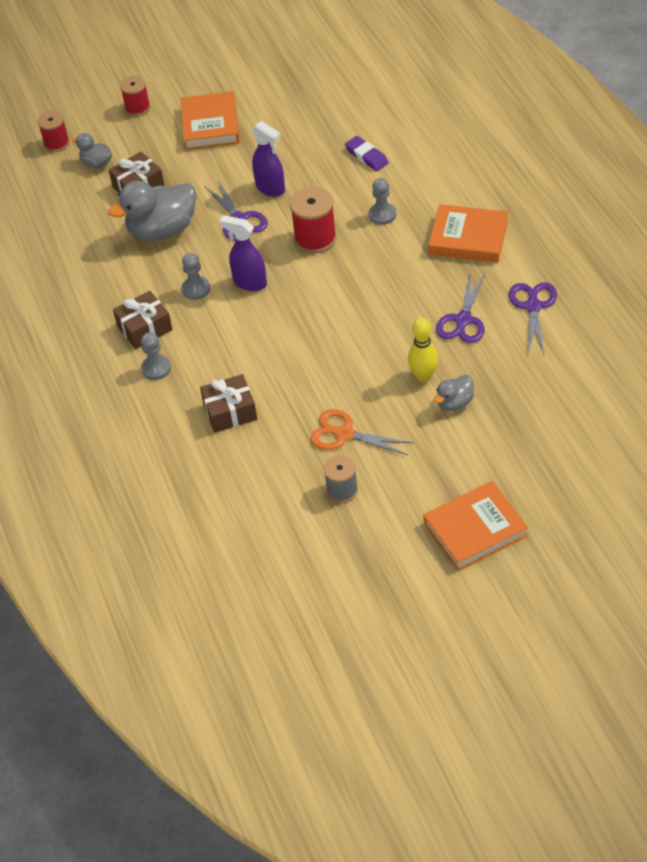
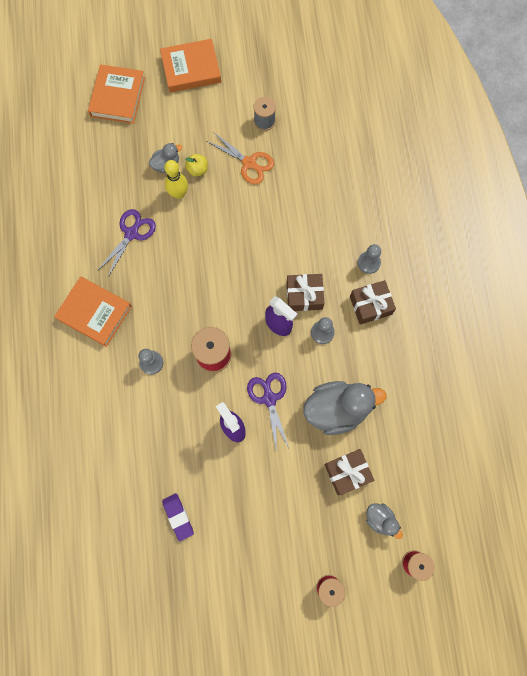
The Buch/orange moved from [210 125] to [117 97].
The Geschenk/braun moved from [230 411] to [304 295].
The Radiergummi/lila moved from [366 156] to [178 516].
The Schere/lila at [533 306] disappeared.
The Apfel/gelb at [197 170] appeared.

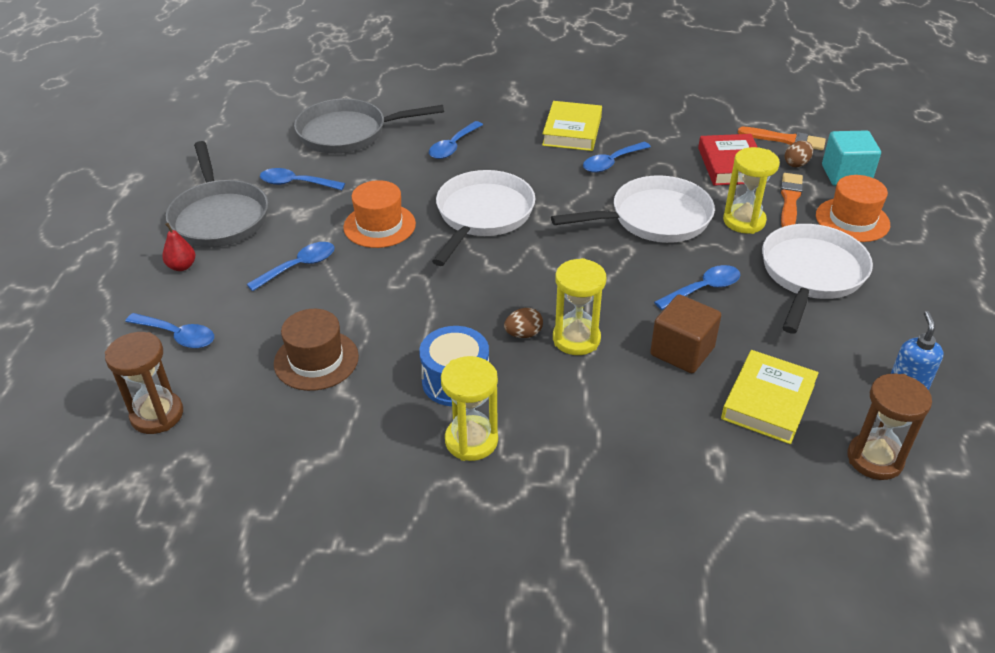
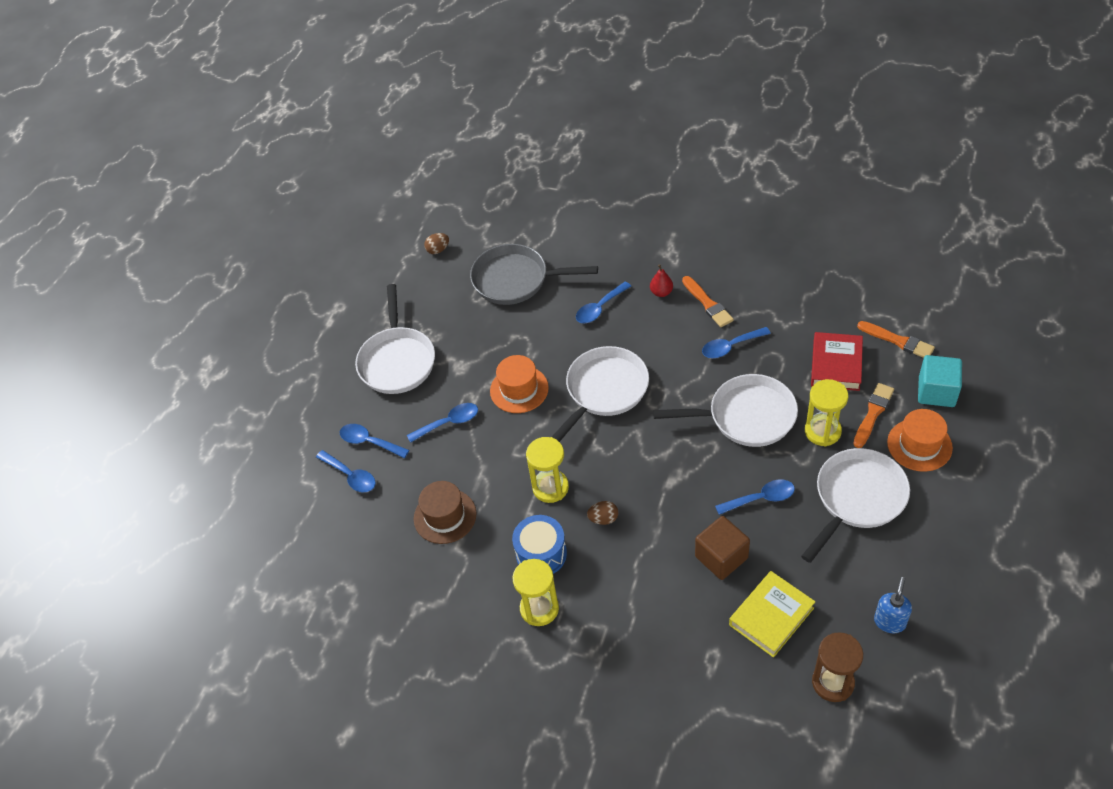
The Sanduhr/braun at [157 415] disappeared.
The Birne/rot moved from [182 266] to [661 292].
The Pfanne/grau at [219 217] became the Pfanne/weiß at [397 361].
The Löffel/blau moved from [296 183] to [369 442].
The Buch/gelb at [572 131] was replaced by the Pinsel/orange at [707 303].
The Sanduhr/gelb moved from [576 339] to [550 487].
The Ei/braun moved from [796 164] to [438 250].

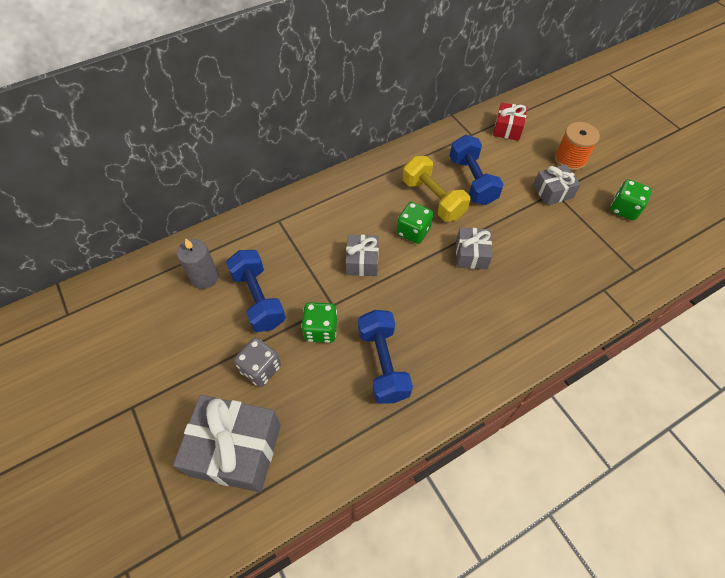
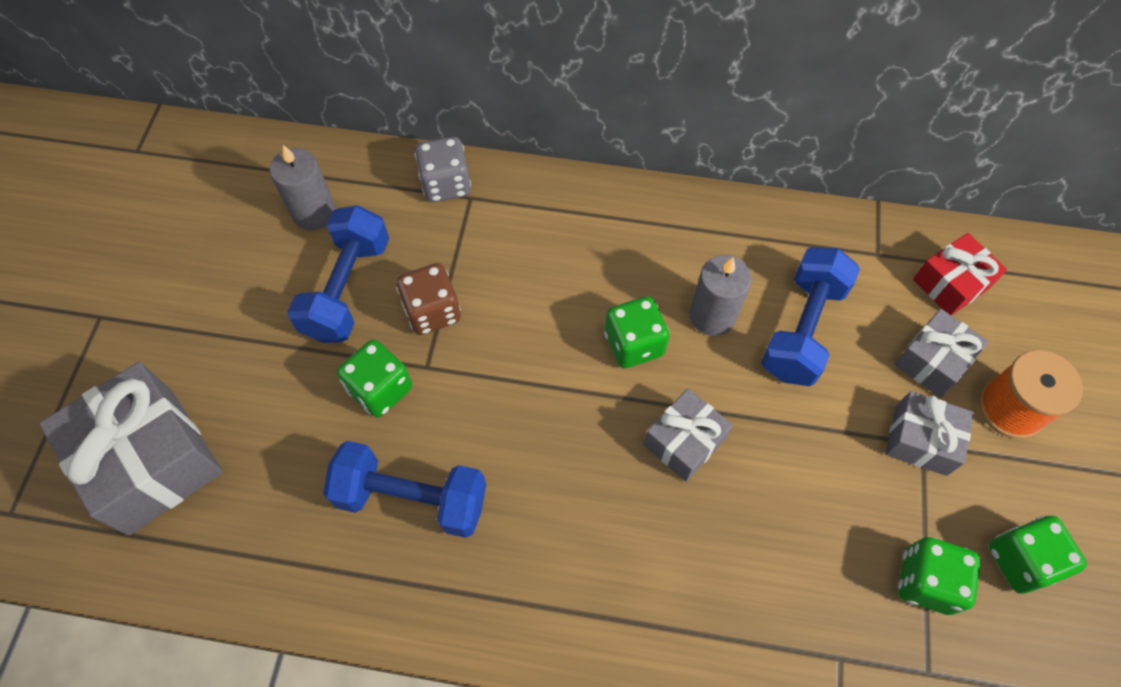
The Spielwürfel/grau moved from [261 369] to [446 184].
The Geschenk/grau moved from [362 261] to [932 361].
The Hantel/blau at [383 363] turned 75 degrees clockwise.
The Hantel/gelb at [433 199] was replaced by the Kerze/grau at [712 315].
The Spielwürfel/braun at [432 311] appeared.
The Spielwürfel/grün at [926 581] appeared.

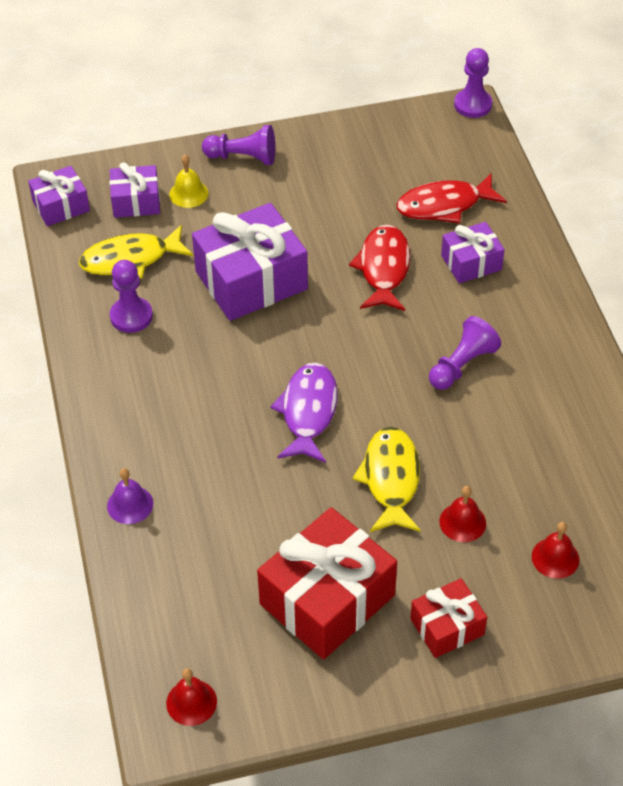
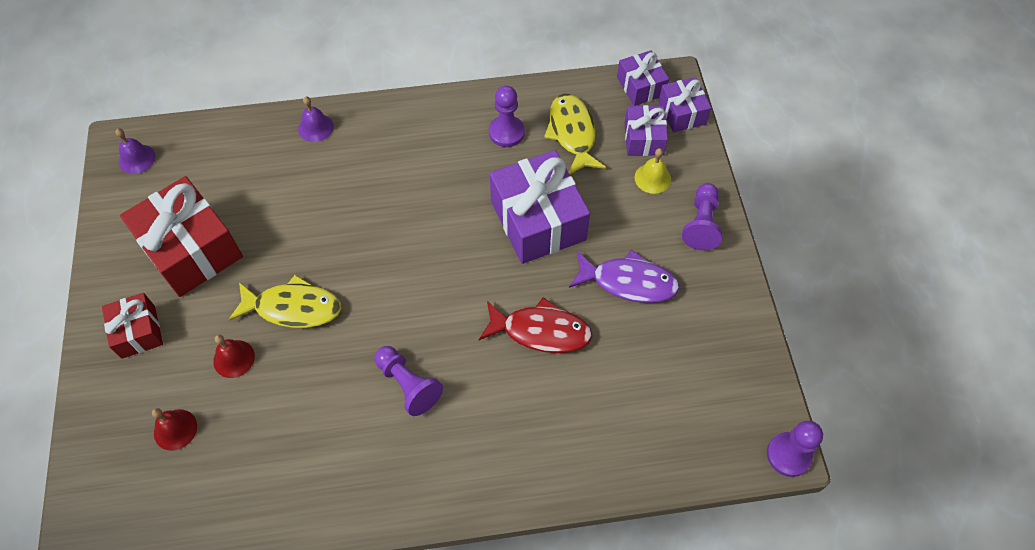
The Glocke/rot at [191 702] became the Glocke/lila at [137 159].
The Fisch/lila moved from [308 412] to [628 282].
The Fisch/rot at [444 205] disappeared.
The Geschenk/lila moved from [471 263] to [682 113].

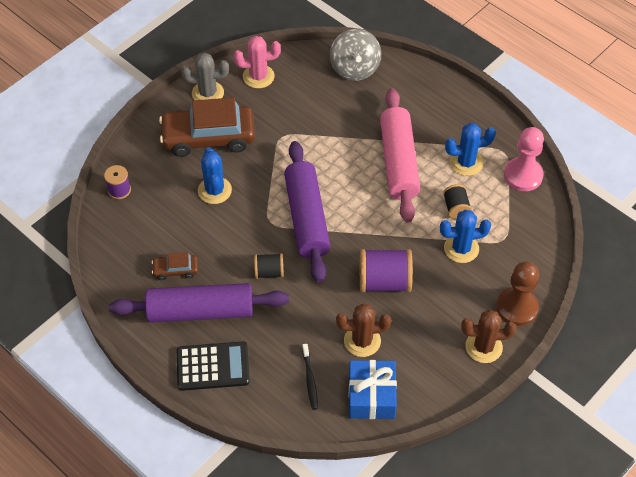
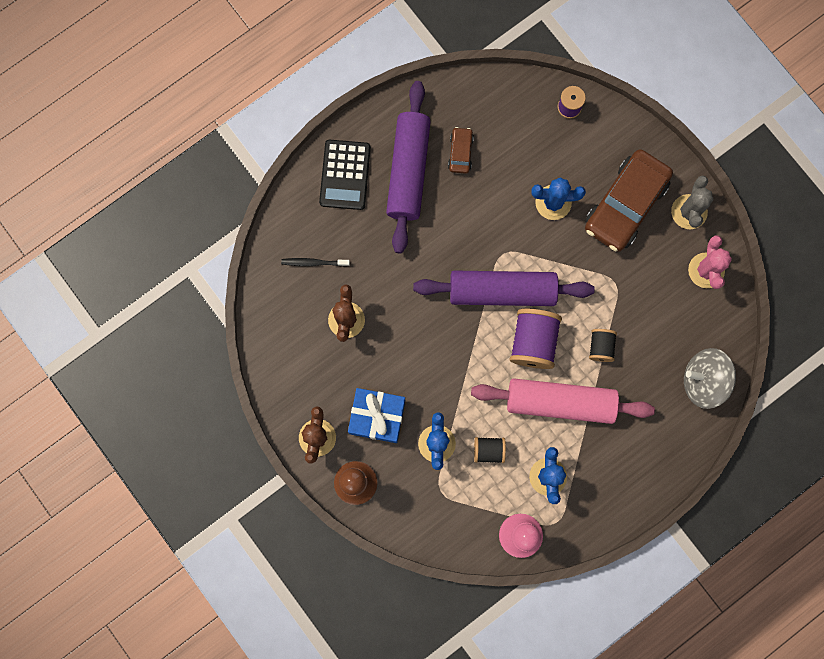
The Auto/braun at [208 137] turned 150 degrees counterclockwise.
The Garnrolle/schwarz moved from [269 272] to [600 347].
The Geschenk/blau moved from [371 396] to [377 417].
The Garnrolle/lila moved from [384 282] to [533 342].

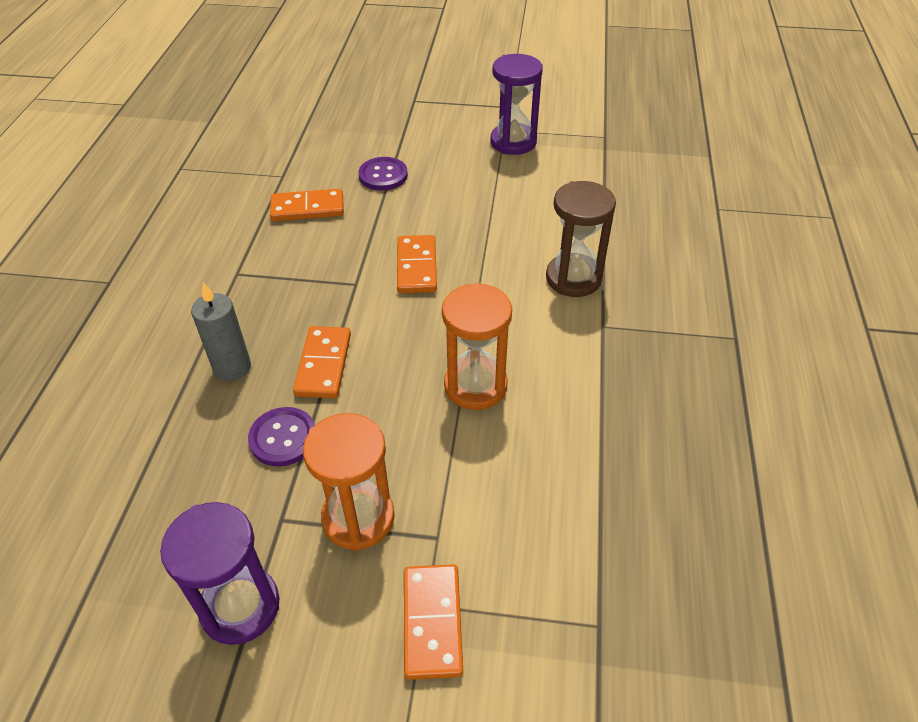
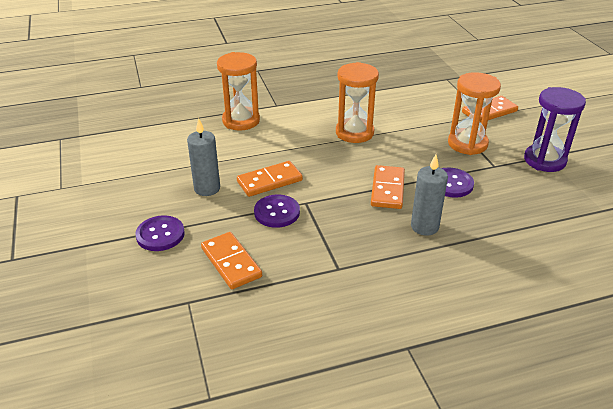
The Dominostein/orange at [324 364] turned 60 degrees counterclockwise.
The Sanduhr/lila at [513 142] disappeared.
The Sanduhr/braun at [573 278] became the Sanduhr/orange at [241 121].
The Kerze/grau at [207 188] appeared.
The Knopf/lila at [277 212] appeared.

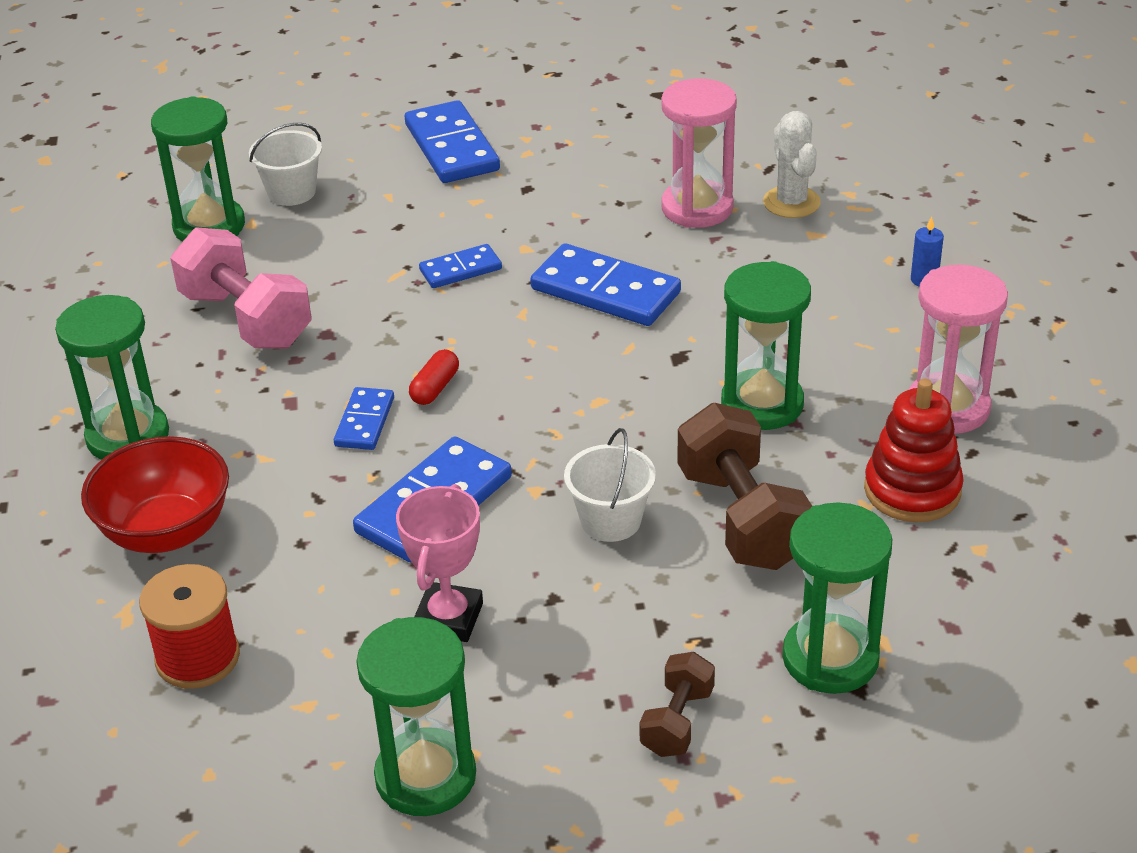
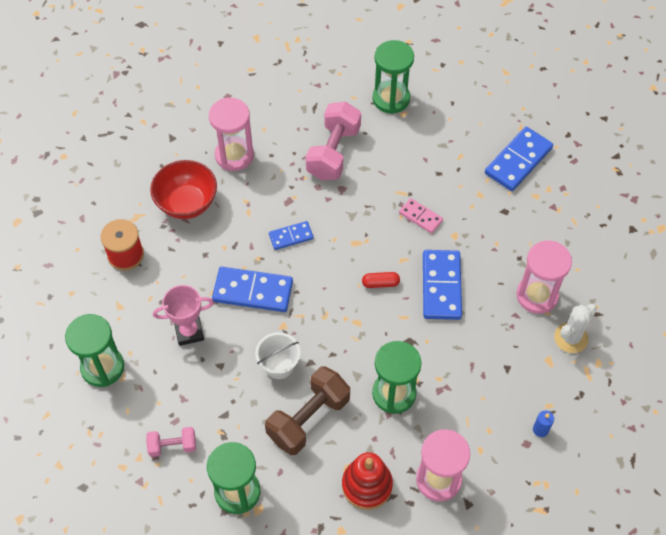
The Sanduhr/grün at [128 436] became the Sanduhr/rosa at [234 155].
The Eimer/weiß at [291 192] disappeared.
The Kapsel/rot moved from [435 388] to [380 283].
The Dominostein/blau at [460 269] became the Dominostein/rosa at [420 217].
The Hantel/braun at [677 721] became the Hantel/rosa at [172 446].

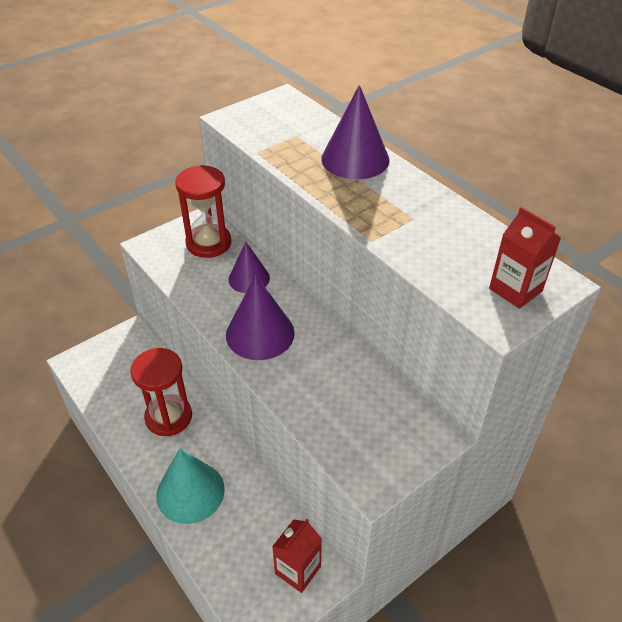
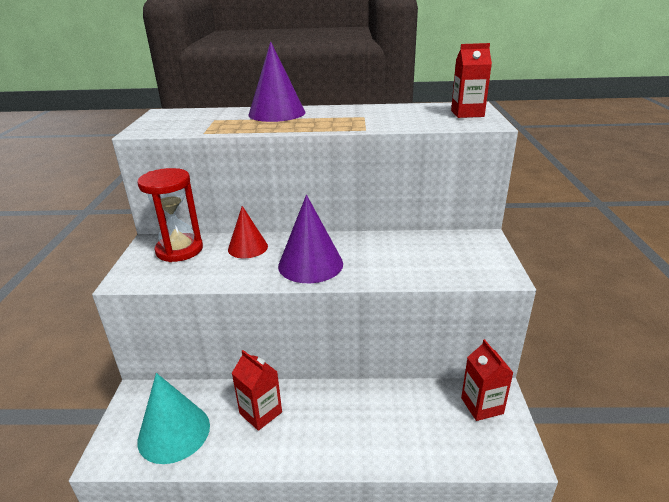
The Sanduhr/rot at [168 417] was replaced by the Getränkekarton/rot at [260 413].
The Kegel/türkis moved from [190 492] to [174 432].
The Kegel/lila at [249 278] became the Kegel/rot at [248 247].

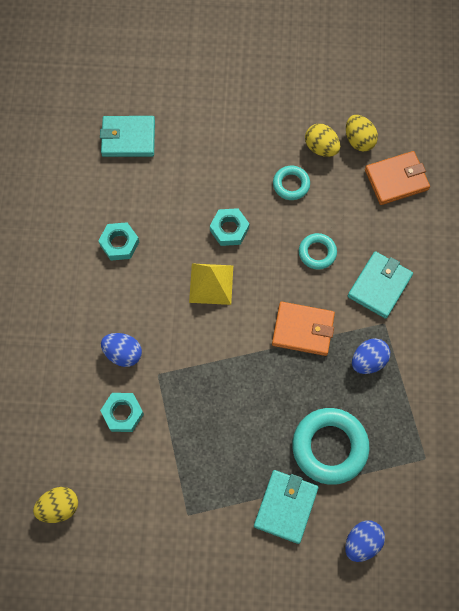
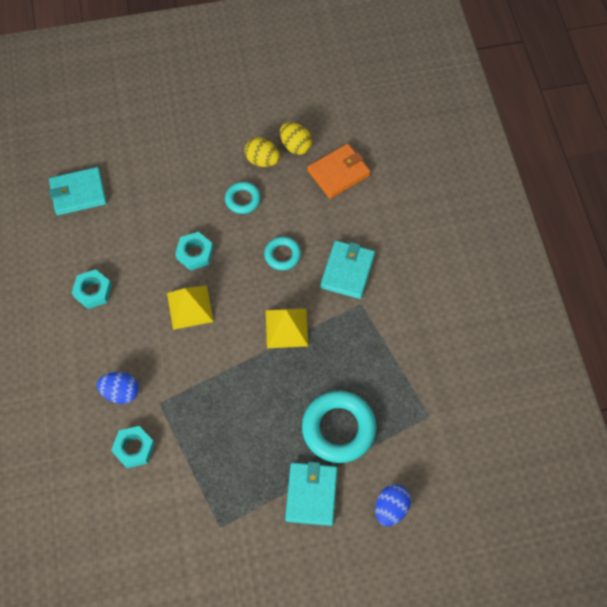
The Ei/gelb at [59 507] disappeared.
The Geldbörse/orange at [303 330] was replaced by the Pyramide/gelb at [286 328].
The Ei/blau at [368 360] disappeared.

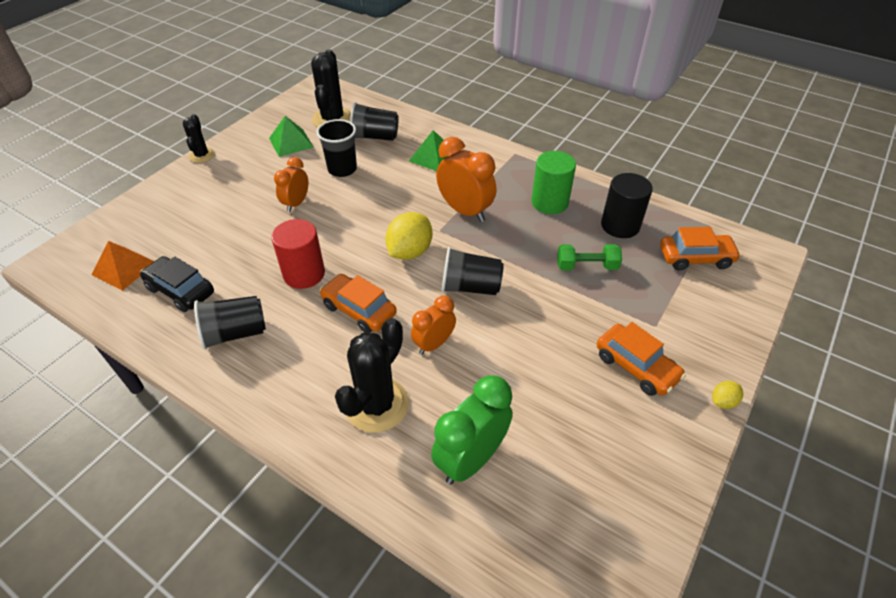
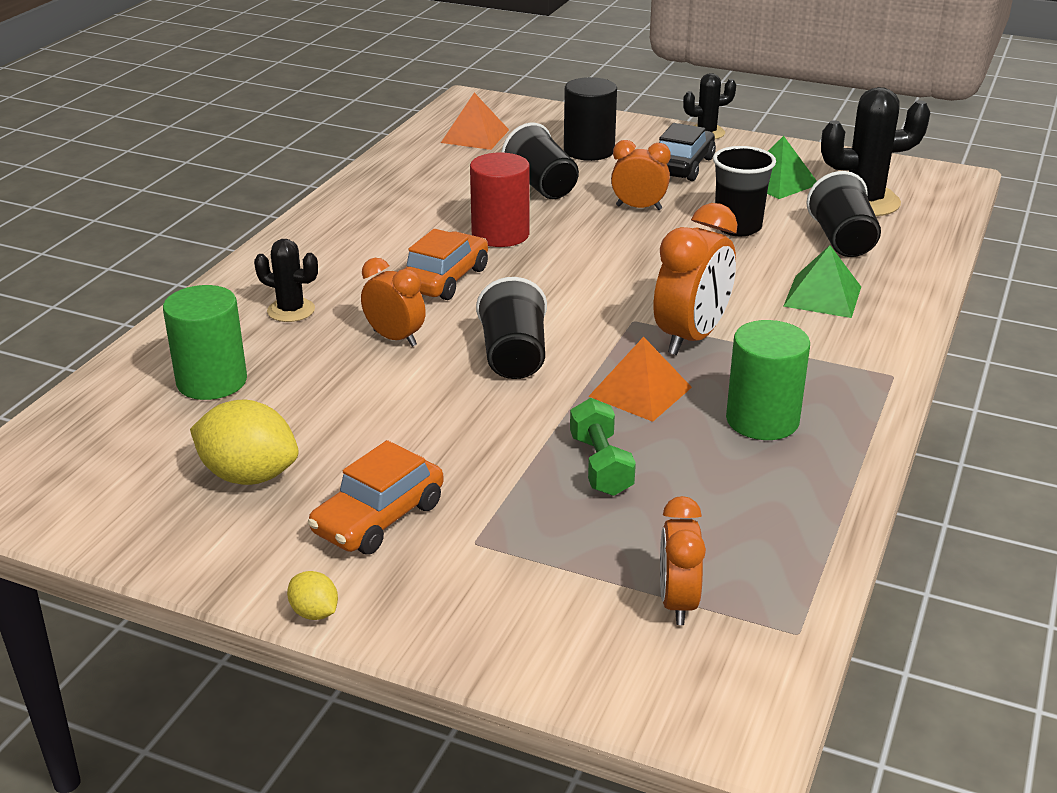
The Auto/schwarz moved from [181 290] to [682 166].
The Becher/schwarz moved from [235 333] to [541 186].
The Kaktus/schwarz at [376 405] changed to 0.58 times the size.
The Zitrone/gelb moved from [409 252] to [249 475].
The Wecker/grün at [471 459] was replaced by the Vollzylinder/grün at [212 381].
The Vollzylinder/schwarz moved from [620 225] to [589 151].
The Auto/orange at [695 258] was replaced by the Wecker/orange at [677 602].
The Pyramide/orange at [640 392] appeared.

